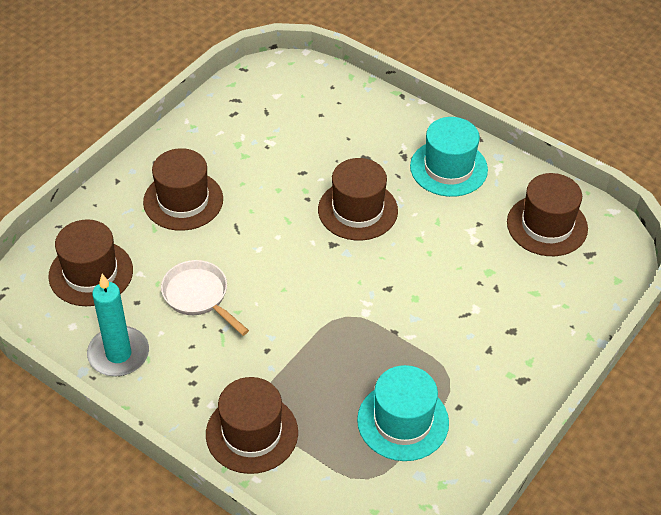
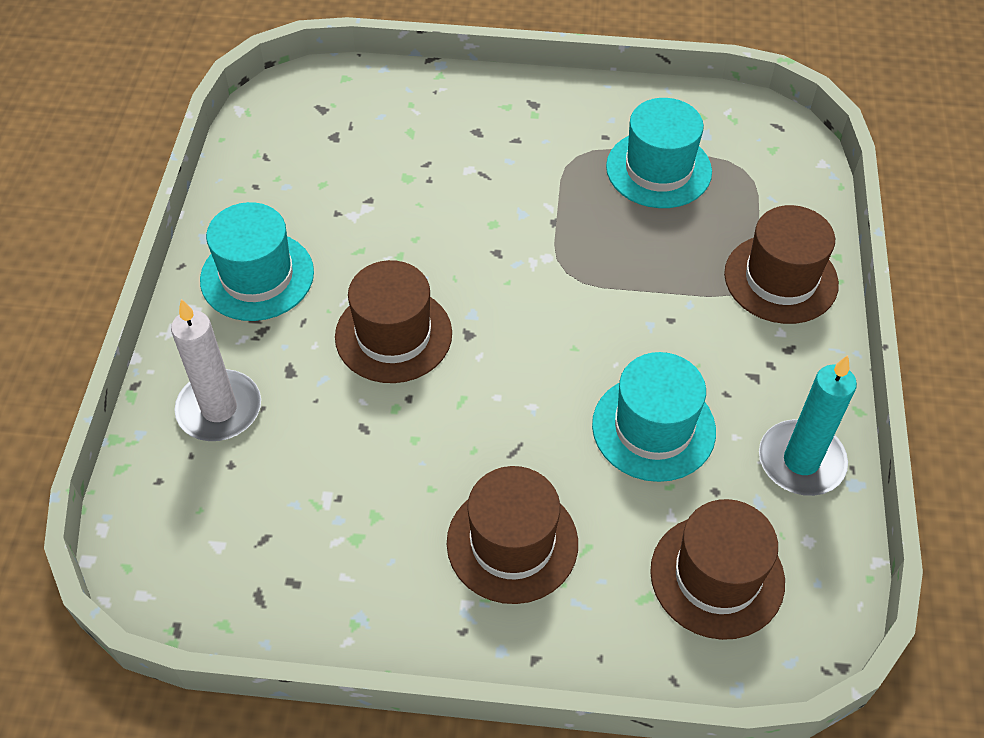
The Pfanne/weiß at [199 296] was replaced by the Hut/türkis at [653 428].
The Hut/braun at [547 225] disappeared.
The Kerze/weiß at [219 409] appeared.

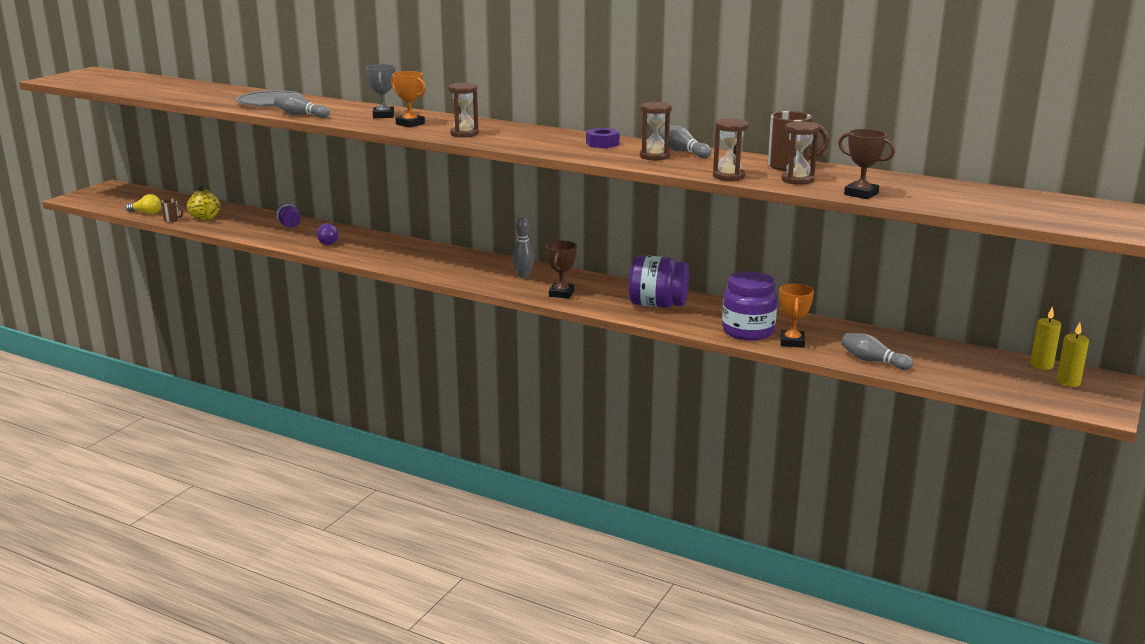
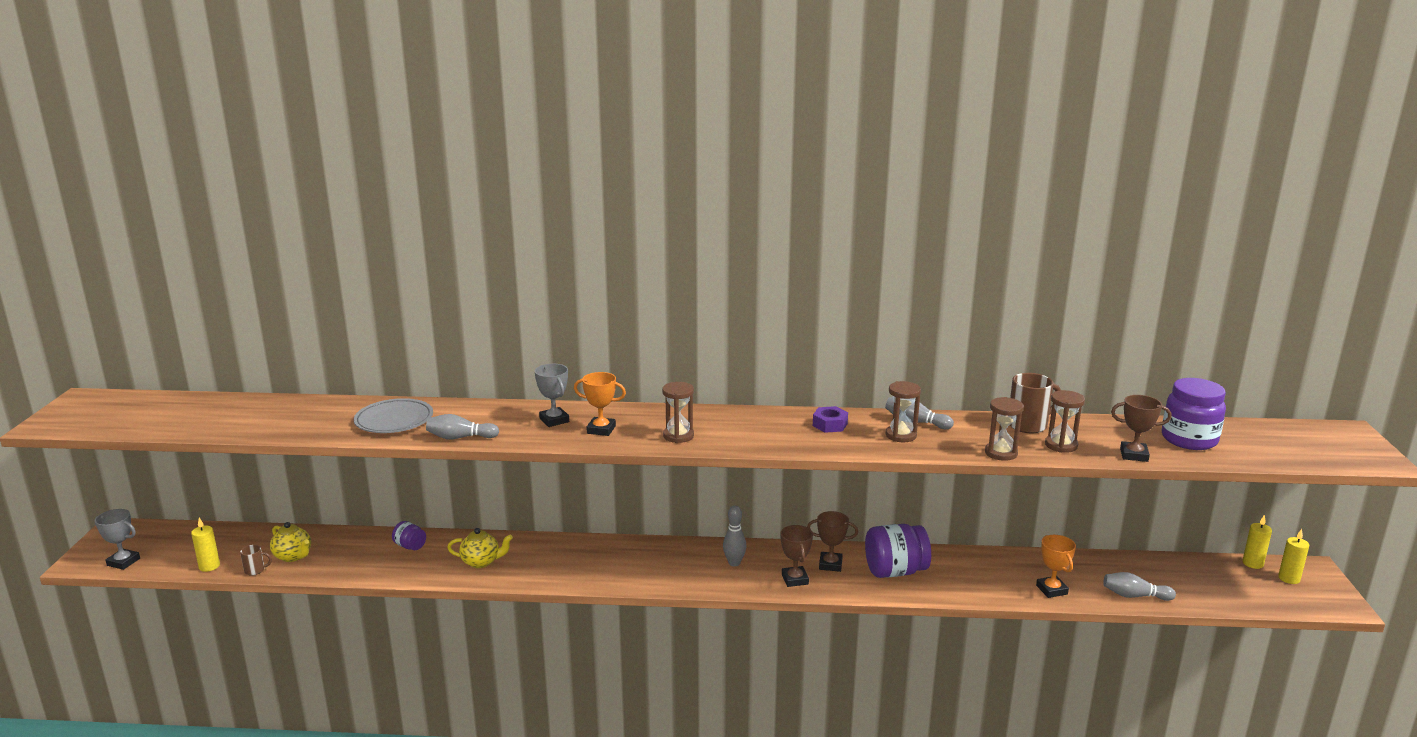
The Glühbirne/gelb at [146 213] was replaced by the Kerze/gelb at [209 566].
The Glühbirne/lila at [329 242] was replaced by the Teekanne/gelb at [481 562].
The Einmachglas/lila moved from [748 331] to [1189 439].
The Pokal/grau at [123 562] appeared.
The Pokal/braun at [830 564] appeared.

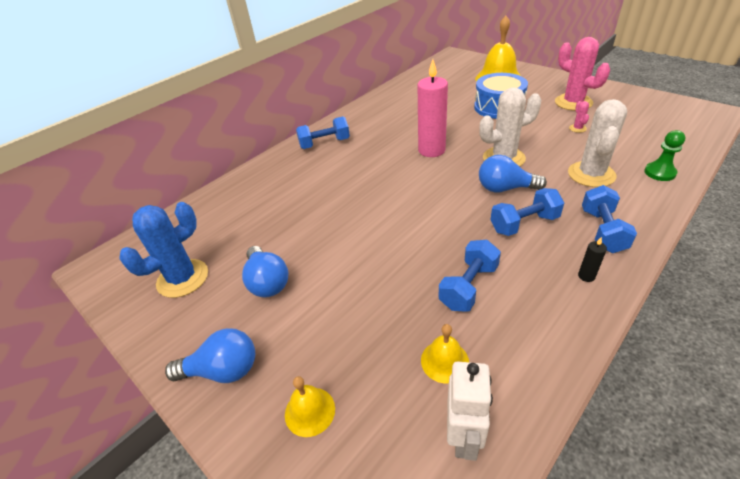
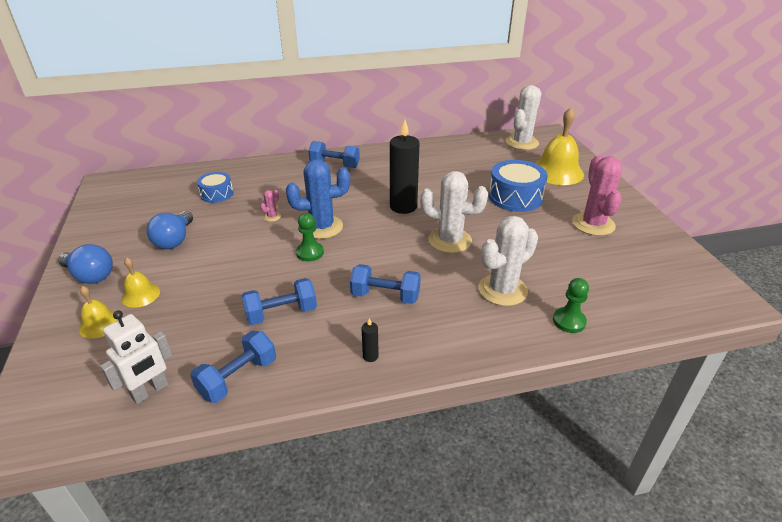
The Kaktus/blau moved from [183 278] to [322 227].
The Kerze/rosa at [431 150] became the Kerze/schwarz at [403 207].
The Glocke/gelb moved from [444 361] to [140 295].
The Glühbirne/blau at [505 188] disappeared.
The Kaktus/rosa moved from [577 128] to [272 217].
The Hantel/blau moved from [602 231] to [238 378].
The Trommel/blau at [217 194] appeared.
The Bauer/grün at [310 253] appeared.
The Kaktus/weiß at [522 143] appeared.

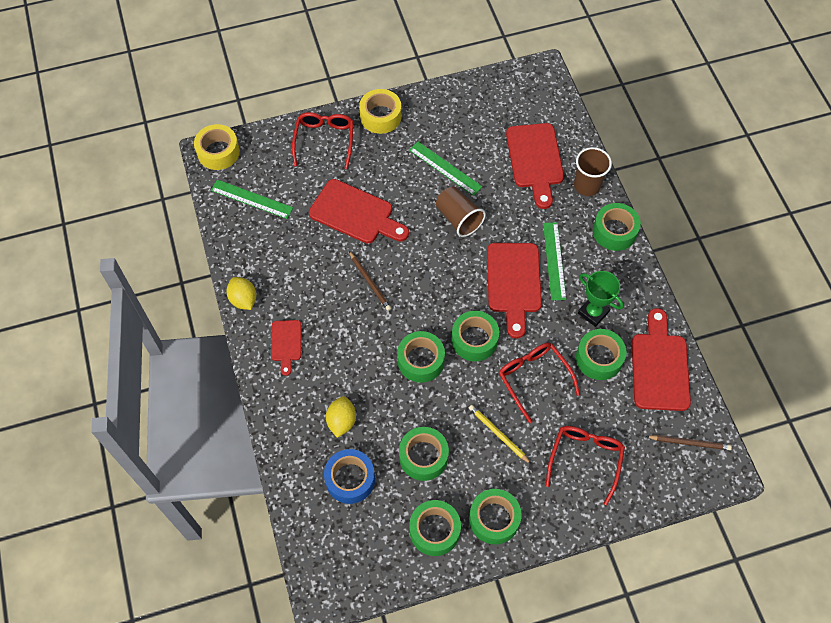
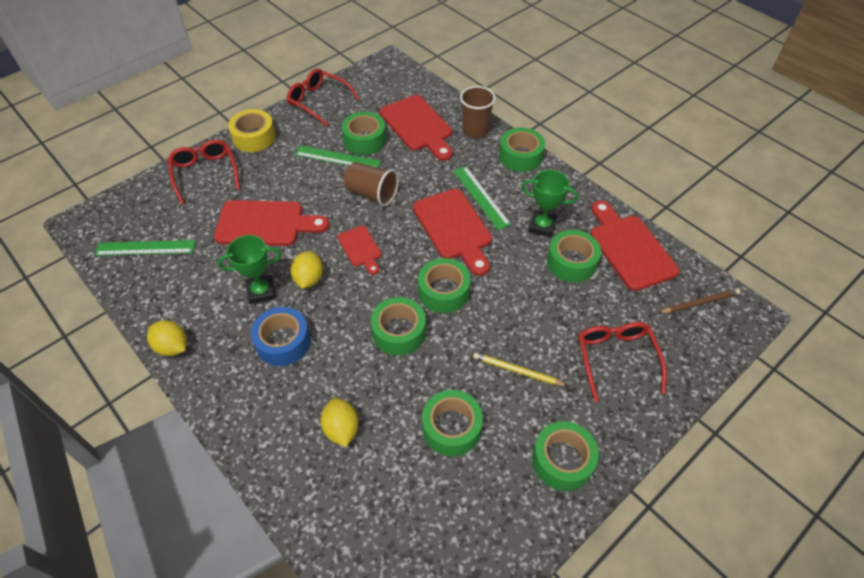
The Klebeband/gelb at [218 152] disappeared.
The Schneidebrett/rot moved from [286 343] to [360 248].
The Klebeband/blau moved from [350 479] to [283 342].
The Bleistift/braun at [370 282] was replaced by the Zitrone/gelb at [309 279].
The Klebeband/grün moved from [434 530] to [364 140].
The Brille/rot moved from [534 379] to [319 101].
The Pokal/grün at [261 292] appeared.

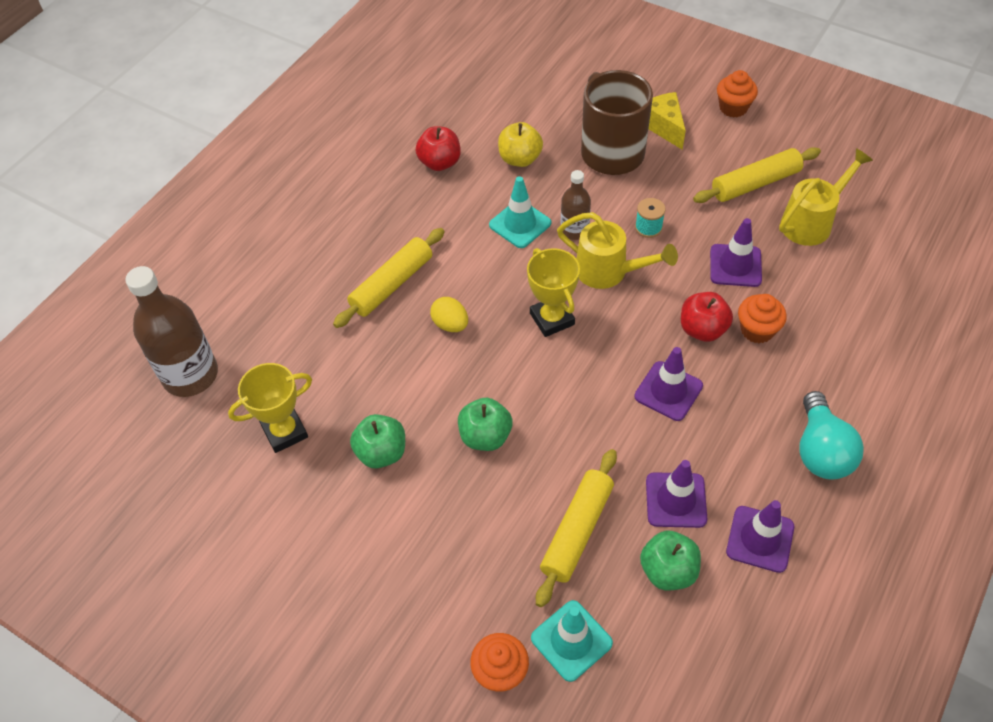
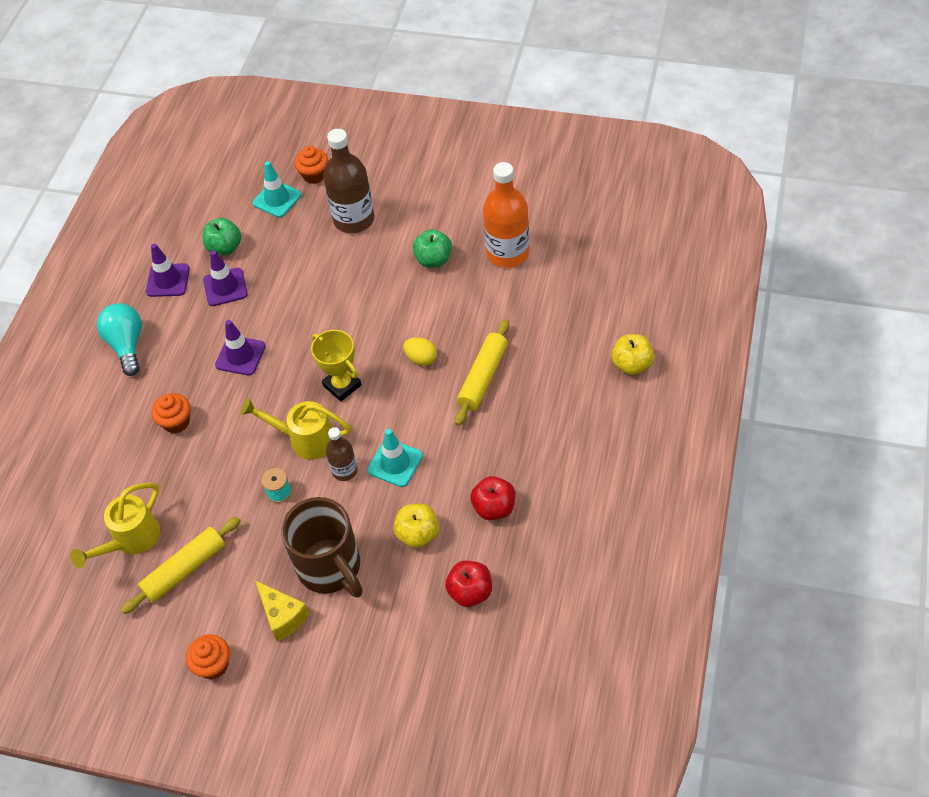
The Flasche/braun moved from [190 375] to [354 219].
The Pokal/gelb at [285 432] was replaced by the Flasche/orange at [507 253].
The Apfel/grün at [485 436] disappeared.
The Nudelholz/gelb at [576 531] disappeared.
The Apfel/rot moved from [702 329] to [470 592].
The Leitkegel/lila at [735 266] disappeared.
The Apfel/gelb at [632 364] appeared.

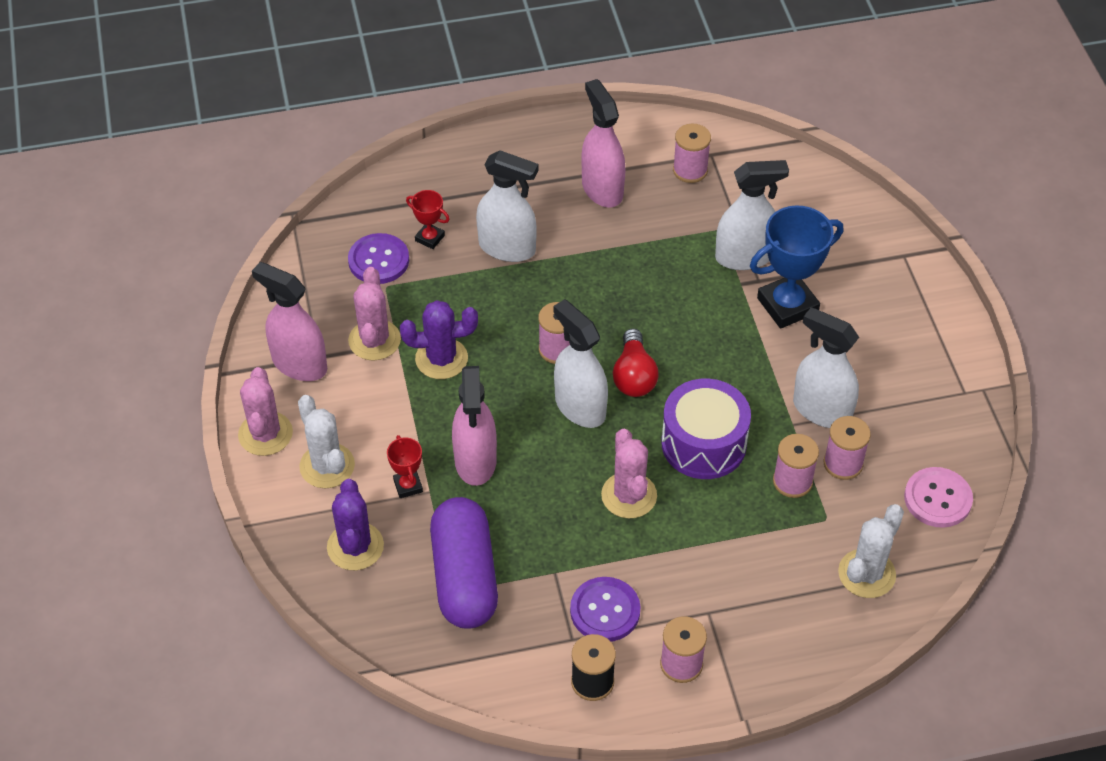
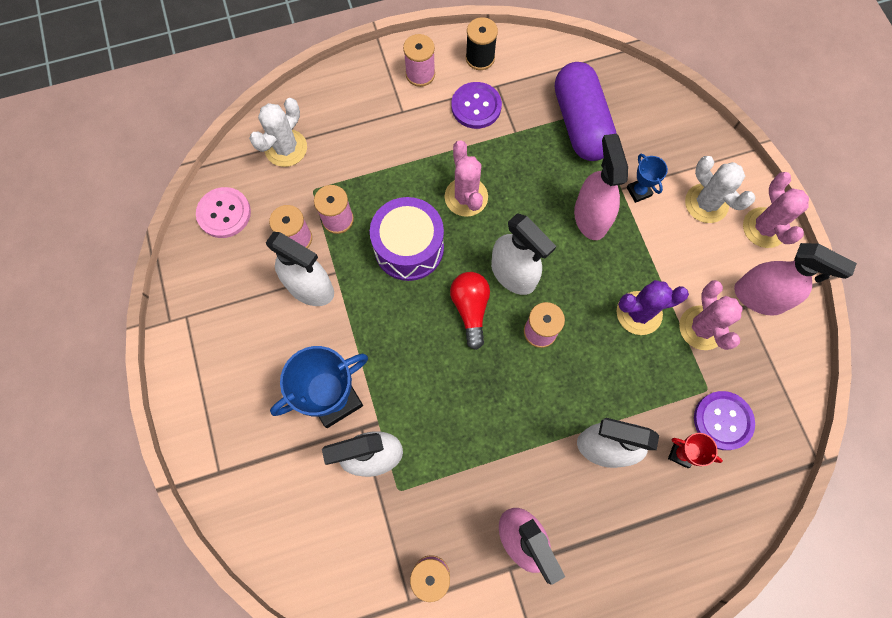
The Kaktus/lila at [355 546] disappeared.
The Pokal/rot at [408 486] became the Pokal/blau at [639 191].

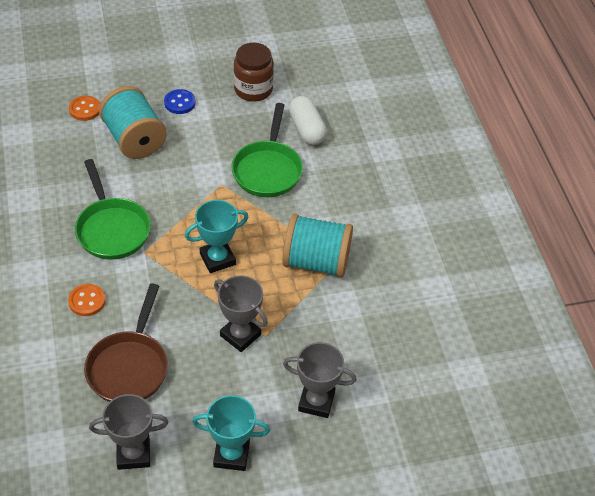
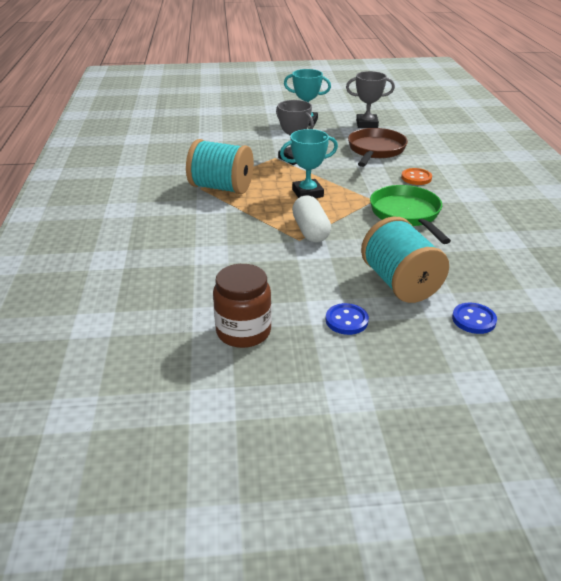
The Knopf/orange at [85 109] became the Knopf/blau at [473 320].
The Pfanne/grün at [268 170] disappeared.
The Pokal/grau at [316 402] disappeared.
The Kapsel/weiß moved from [307 129] to [310 231].

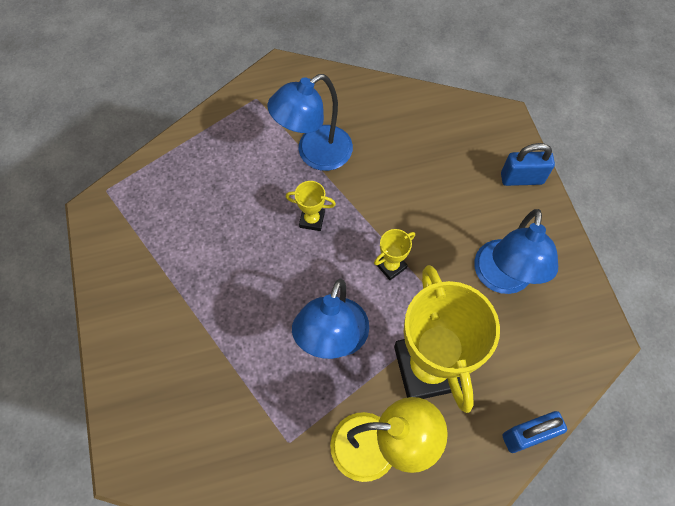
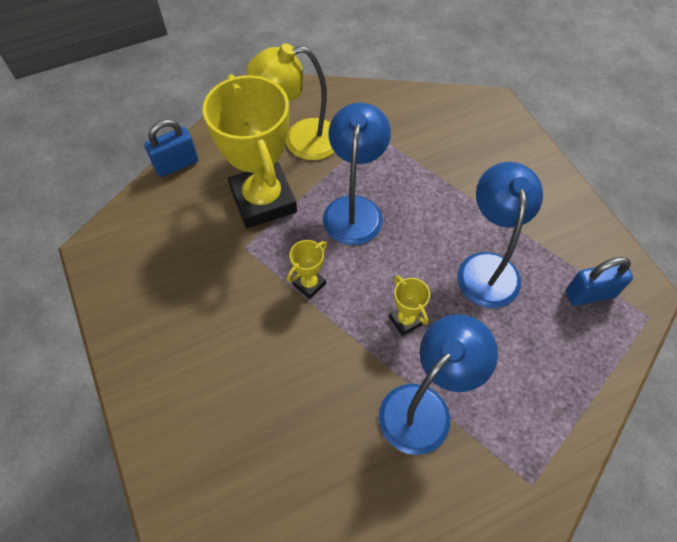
The Pokal/gelb at [312 220] turned 60 degrees clockwise.
The Lampe/blau moved from [502 279] to [487 267].
The Vorhängeschloss/blau moved from [521 178] to [589 294].

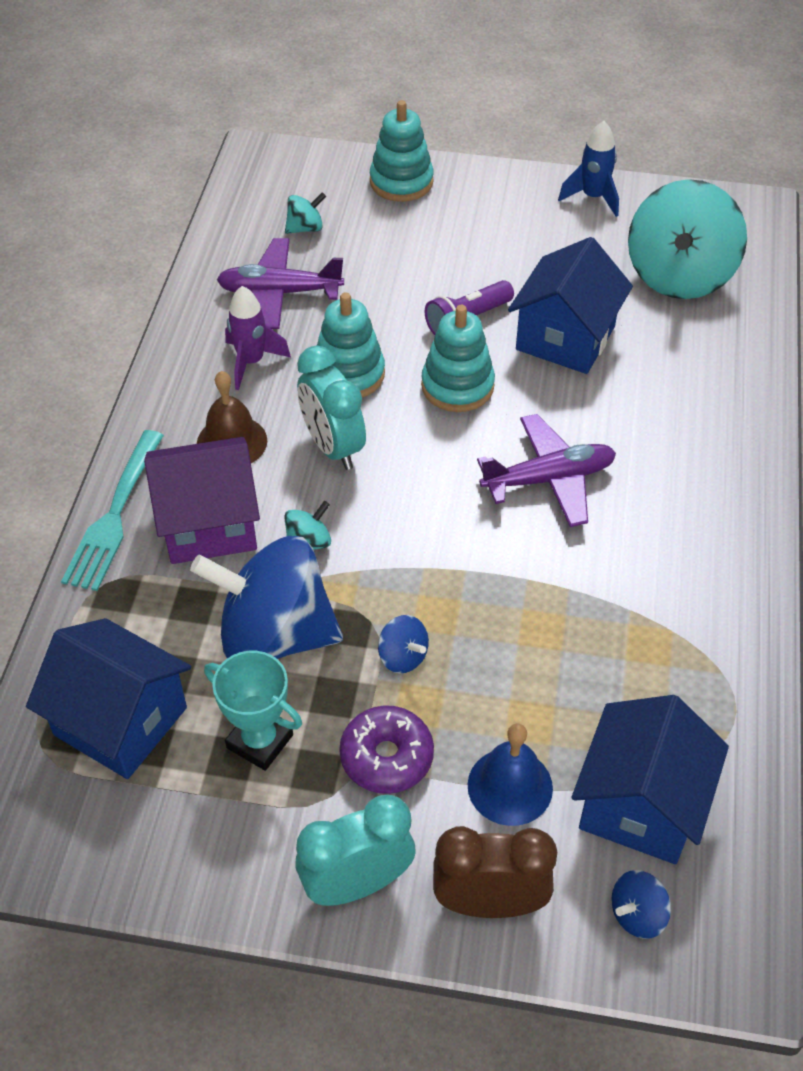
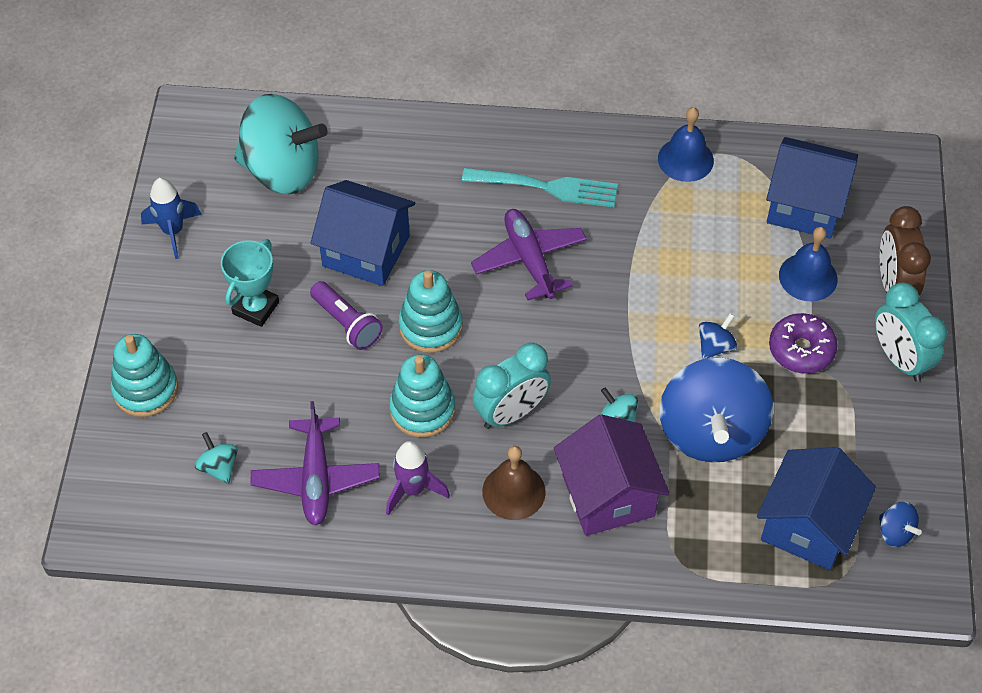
The Gabel/türkis moved from [114 516] to [547 187].
The Pokal/türkis moved from [260 741] to [256 308].
The Kreisel/blau moved from [637 914] to [895 532].
The Glocke/blau at [685 159] appeared.

